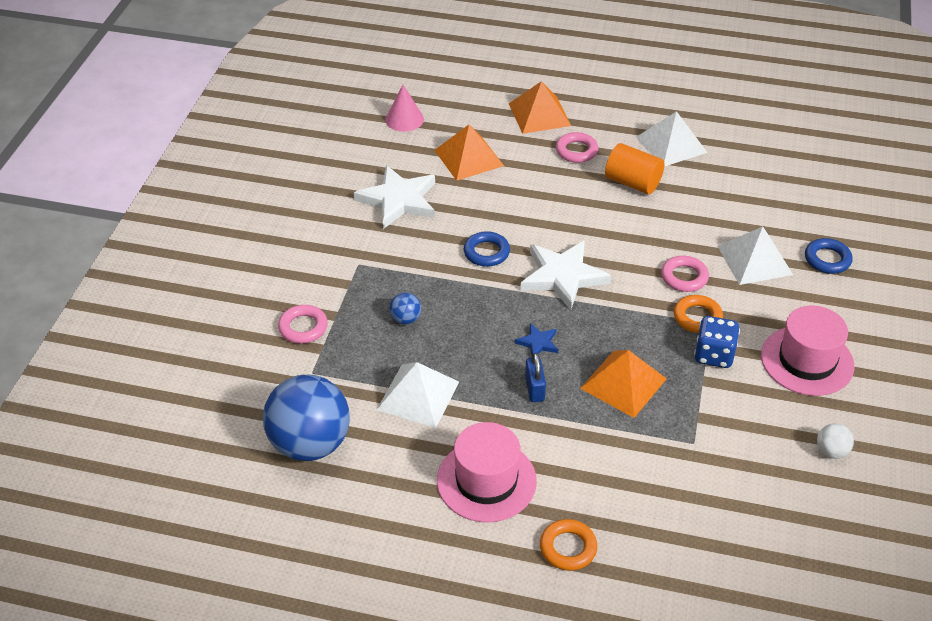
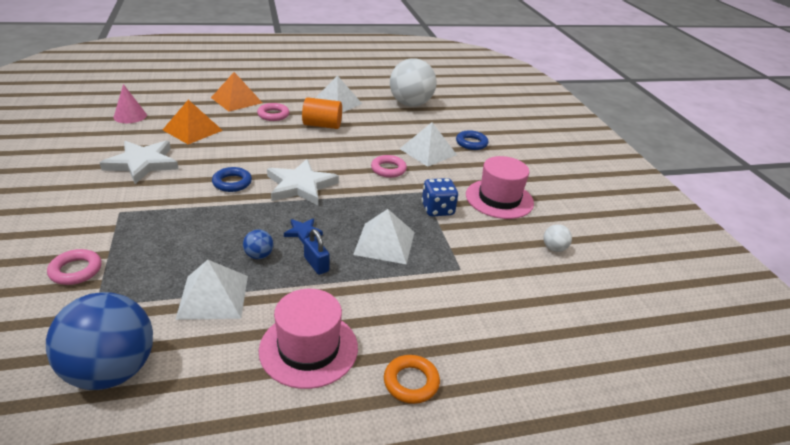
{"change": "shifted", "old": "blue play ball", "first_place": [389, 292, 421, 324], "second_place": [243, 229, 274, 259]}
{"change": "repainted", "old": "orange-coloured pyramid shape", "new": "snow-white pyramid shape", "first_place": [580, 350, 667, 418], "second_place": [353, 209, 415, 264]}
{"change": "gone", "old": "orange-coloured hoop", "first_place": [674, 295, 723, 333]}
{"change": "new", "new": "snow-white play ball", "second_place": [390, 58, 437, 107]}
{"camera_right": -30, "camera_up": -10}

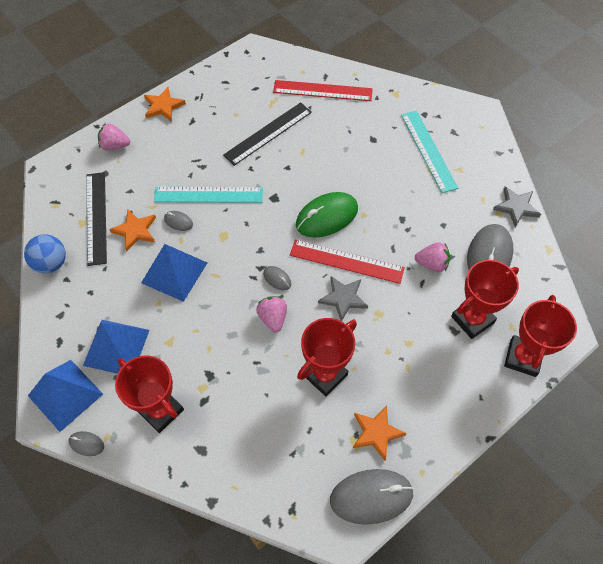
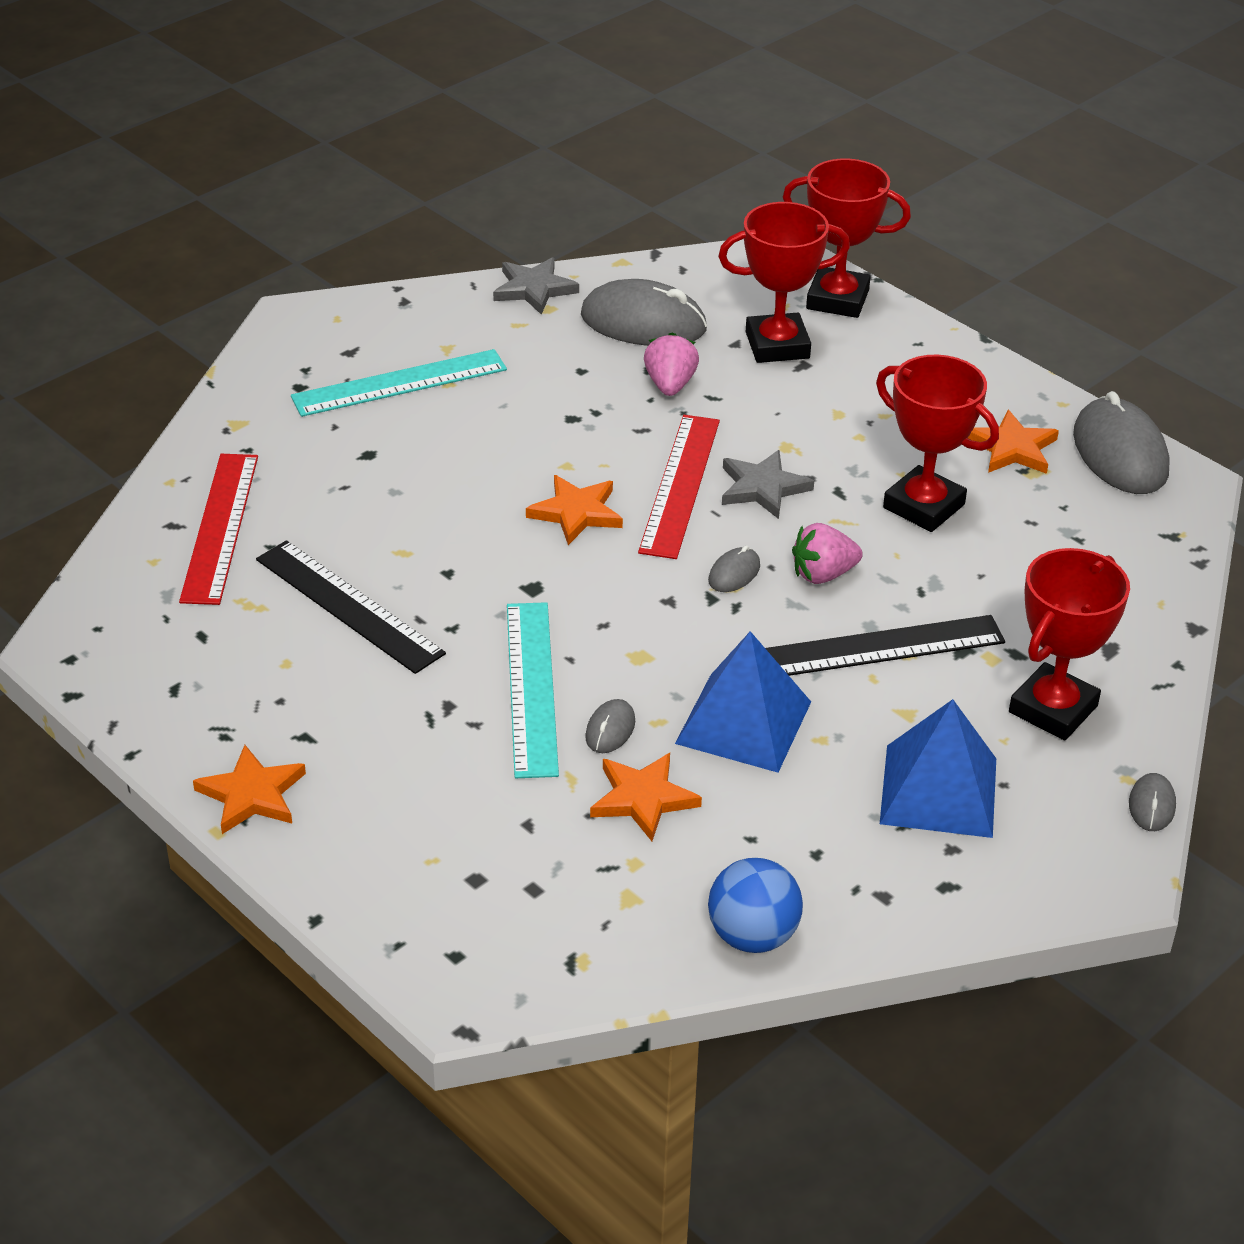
{"change": "gone", "old": "blue pyramid shape", "first_place": [28, 360, 103, 432]}
{"change": "shifted", "old": "ebony measuring stick", "first_place": [87, 172, 107, 266], "second_place": [765, 615, 1005, 676]}
{"change": "gone", "old": "pink strawberry", "first_place": [98, 123, 130, 151]}
{"change": "swapped", "old": "green mouse", "new": "orange-coloured star", "first_place": [296, 192, 358, 238], "second_place": [526, 475, 623, 545]}
{"change": "rotated", "old": "crimson award cup", "first_place": [451, 260, 519, 339], "second_place": [718, 202, 850, 363], "degrees": -60}
{"camera_right": -95, "camera_up": -20}

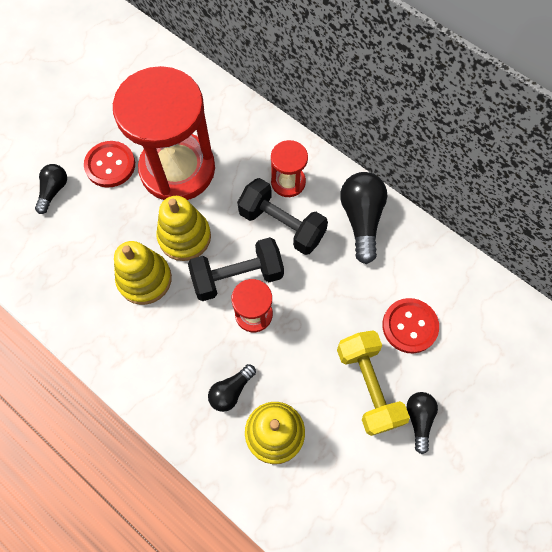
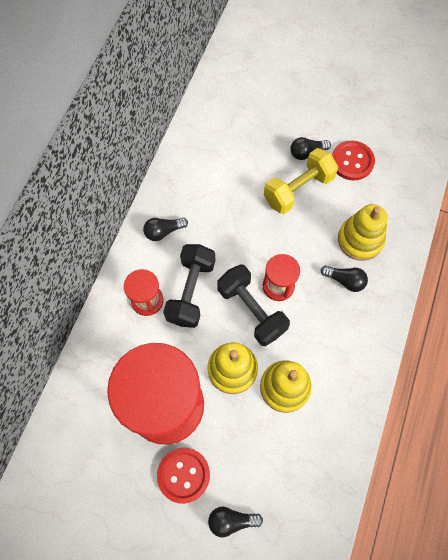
{"change": "scaled", "old": "ebony lightbulb", "first_place": [340, 172, 387, 264], "second_place": [143, 218, 188, 241], "factor": 0.58}
{"change": "shifted", "old": "crimson shirt button", "first_place": [382, 298, 439, 354], "second_place": [332, 141, 375, 180]}
{"camera_right": -110, "camera_up": 0}

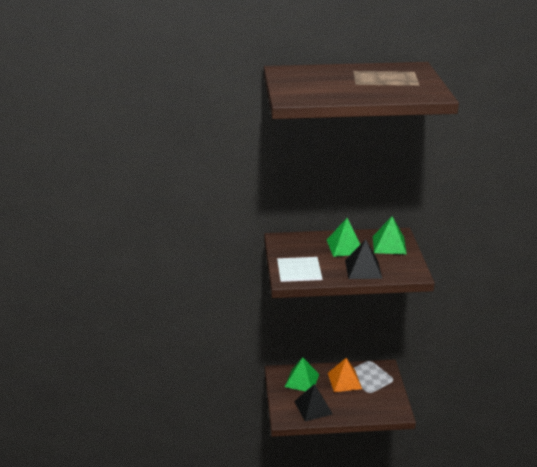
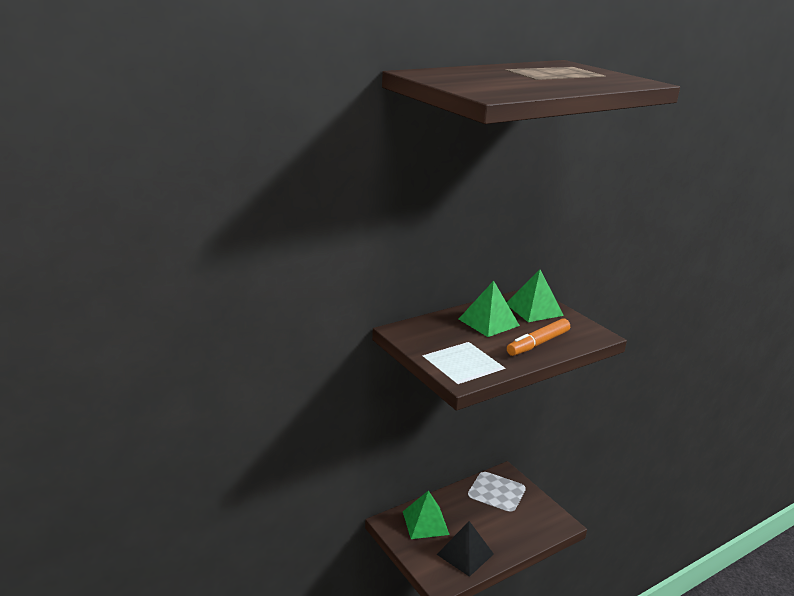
{"change": "gone", "old": "orange-coloured pyramid shape", "first_place": [328, 358, 362, 392]}
{"change": "swapped", "old": "ebony pyramid shape", "new": "orange-coloured marker pen", "first_place": [345, 239, 383, 279], "second_place": [507, 318, 570, 356]}
{"camera_right": -30, "camera_up": -5}

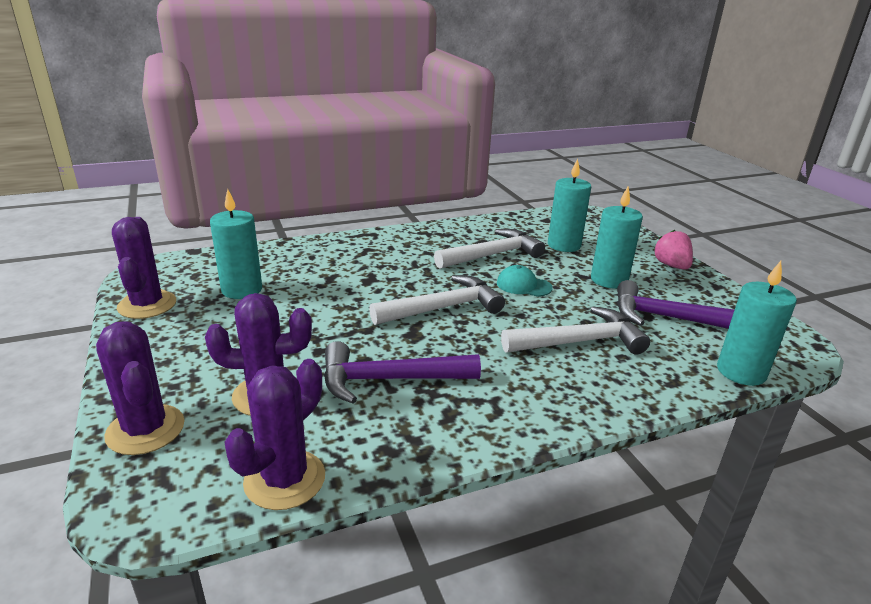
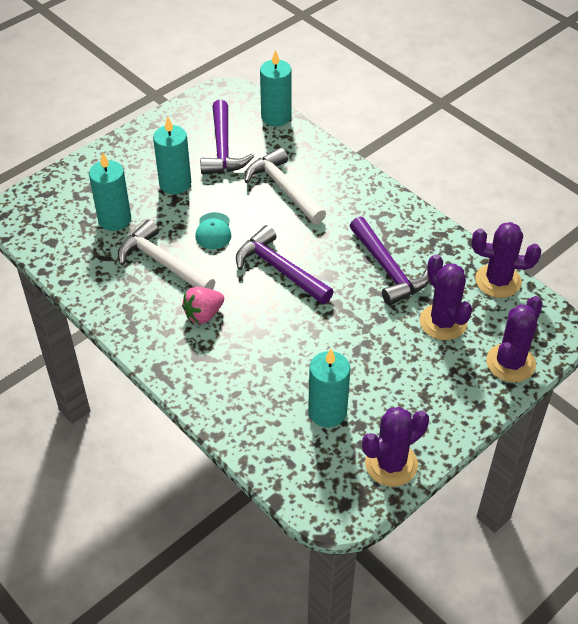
{"change": "repainted", "old": "snow-white hammer", "new": "purple hammer", "first_place": [369, 275, 505, 325], "second_place": [236, 225, 334, 304]}
{"change": "shifted", "old": "pink strawberry", "first_place": [653, 230, 693, 270], "second_place": [182, 287, 224, 324]}
{"camera_right": -110, "camera_up": 20}

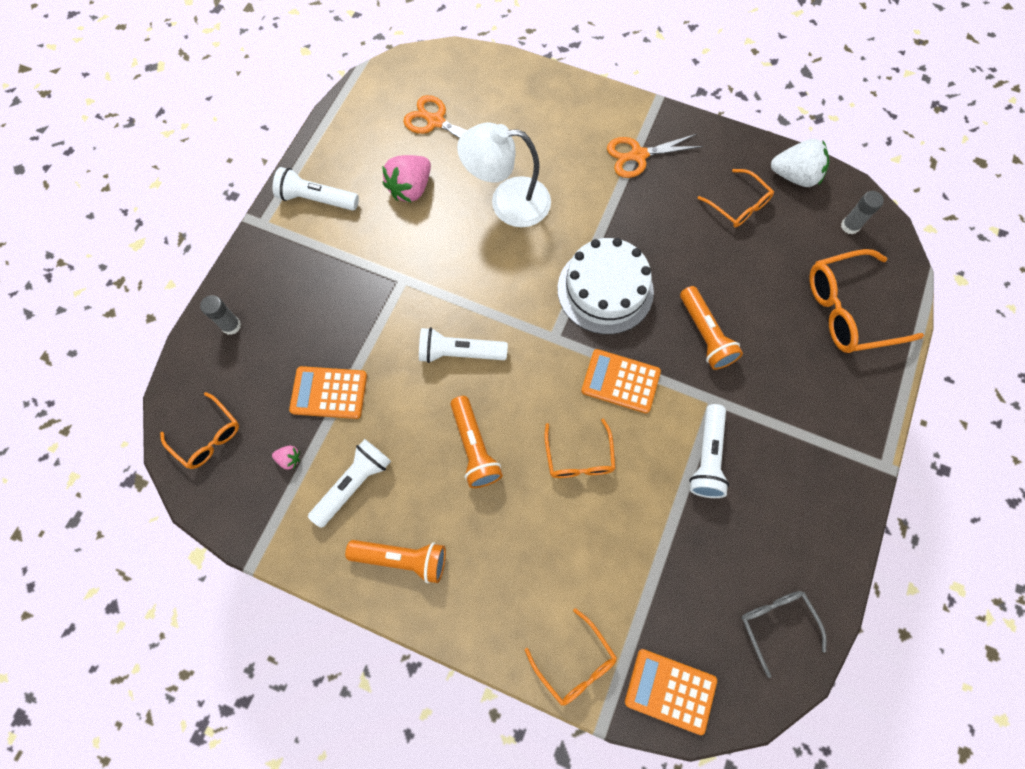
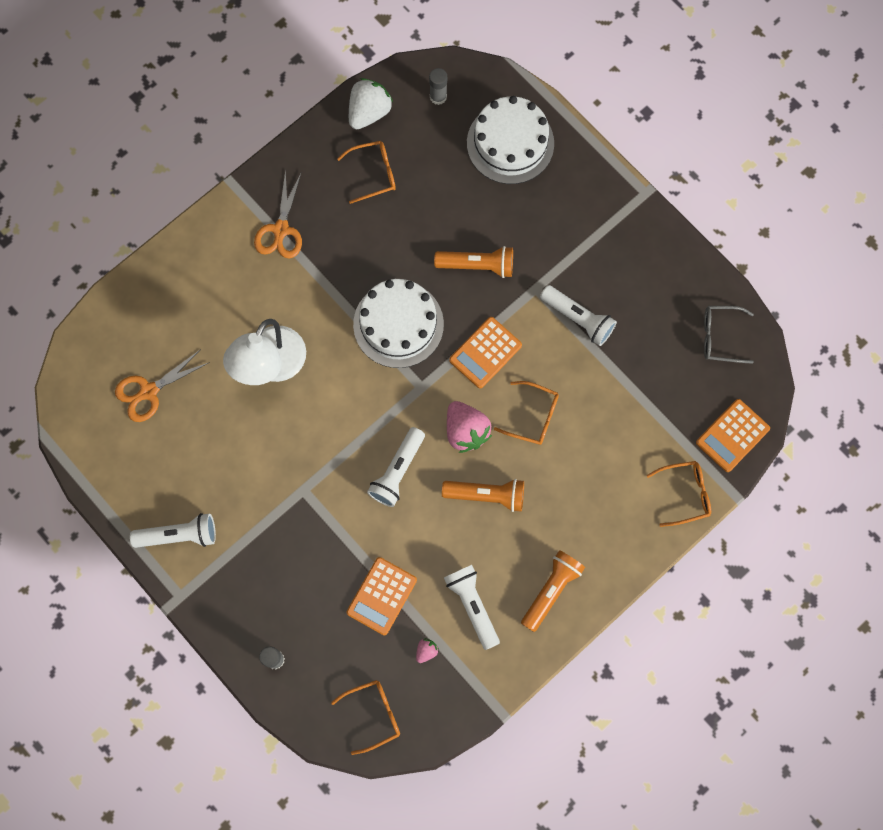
{"change": "rotated", "old": "snow-white torch", "first_place": [273, 167, 359, 211], "second_place": [130, 513, 216, 548], "degrees": -135}
{"change": "shifted", "old": "pink strawberry", "first_place": [382, 155, 431, 203], "second_place": [447, 401, 492, 453]}
{"change": "swapped", "old": "orange-coloured spectacles", "new": "snow-white layer cake", "first_place": [809, 249, 924, 353], "second_place": [467, 96, 554, 184]}
{"camera_right": -65, "camera_up": 5}

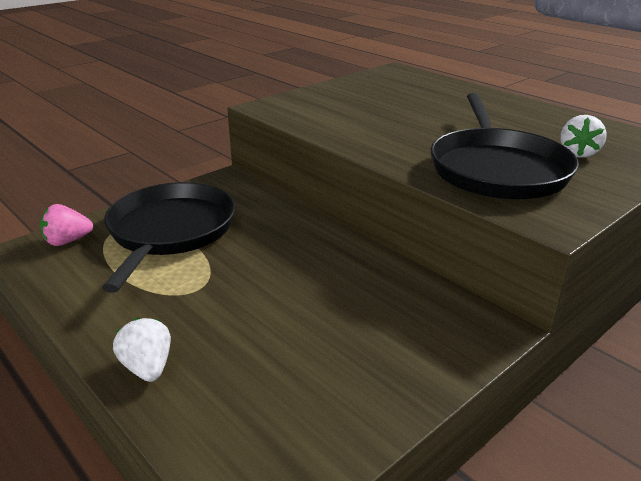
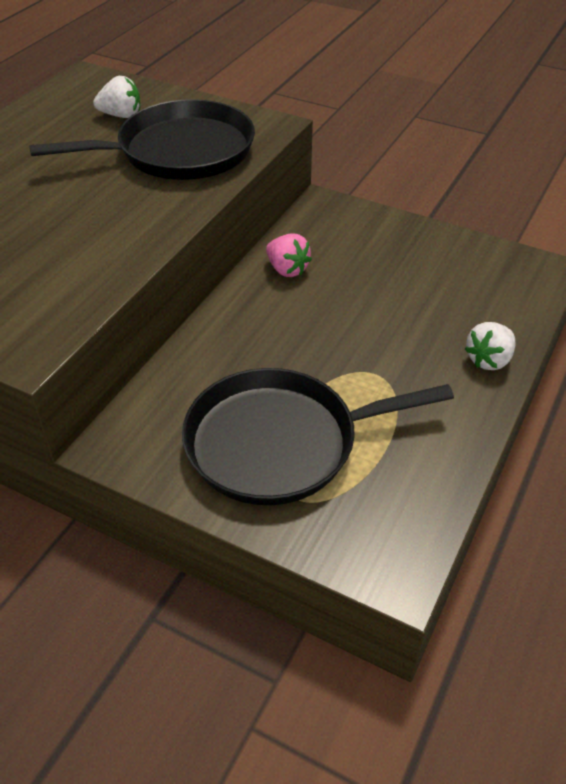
{"change": "shifted", "old": "pink strawberry", "first_place": [40, 204, 93, 246], "second_place": [266, 233, 312, 277]}
{"camera_right": -110, "camera_up": 15}

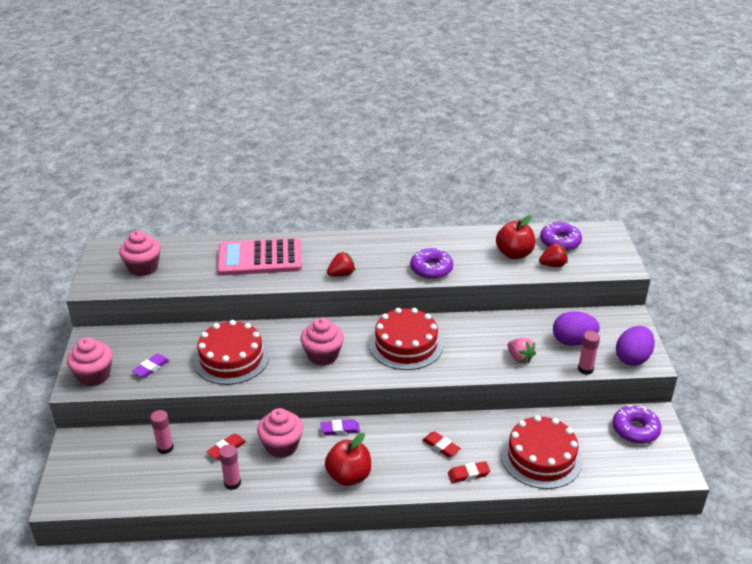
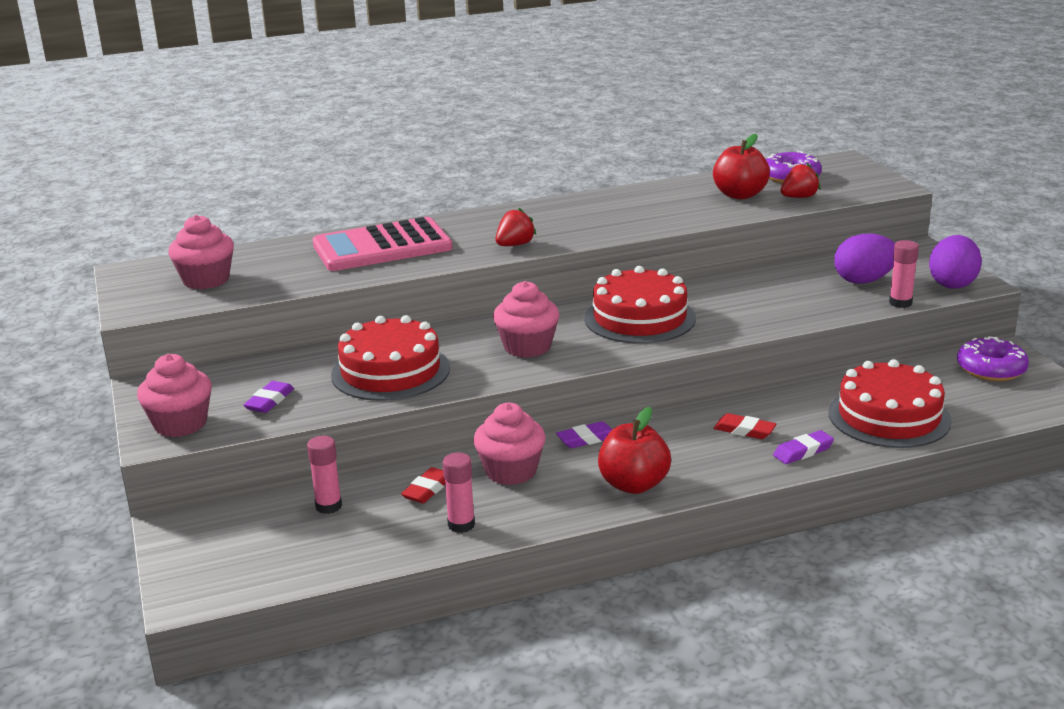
{"change": "gone", "old": "purple doughnut", "first_place": [410, 248, 453, 279]}
{"change": "repainted", "old": "crimson gum eraser", "new": "purple gum eraser", "first_place": [448, 461, 490, 483], "second_place": [773, 430, 834, 464]}
{"change": "gone", "old": "pink strawberry", "first_place": [508, 338, 536, 364]}
{"camera_right": -15, "camera_up": -10}

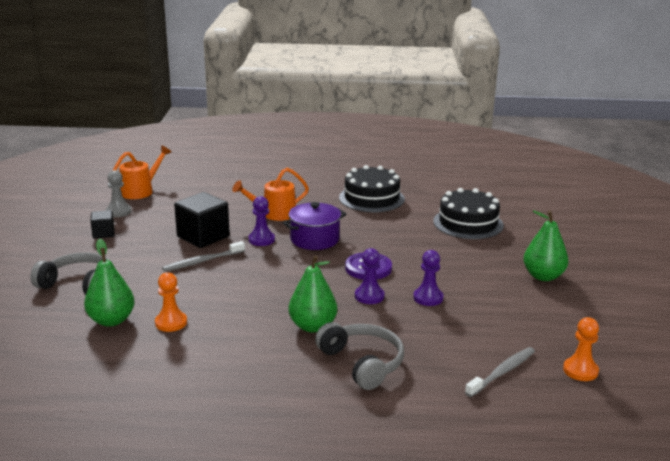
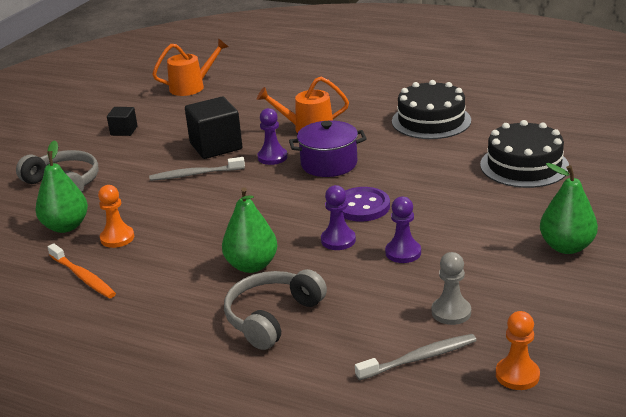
{"change": "shifted", "old": "grey chess pawn", "first_place": [106, 170, 131, 217], "second_place": [432, 252, 471, 325]}
{"change": "rotated", "old": "grey headset", "first_place": [315, 322, 404, 390], "second_place": [224, 269, 327, 350], "degrees": -135}
{"change": "new", "new": "orange-coloured toothbrush", "second_place": [48, 244, 116, 298]}
{"camera_right": 25, "camera_up": 5}

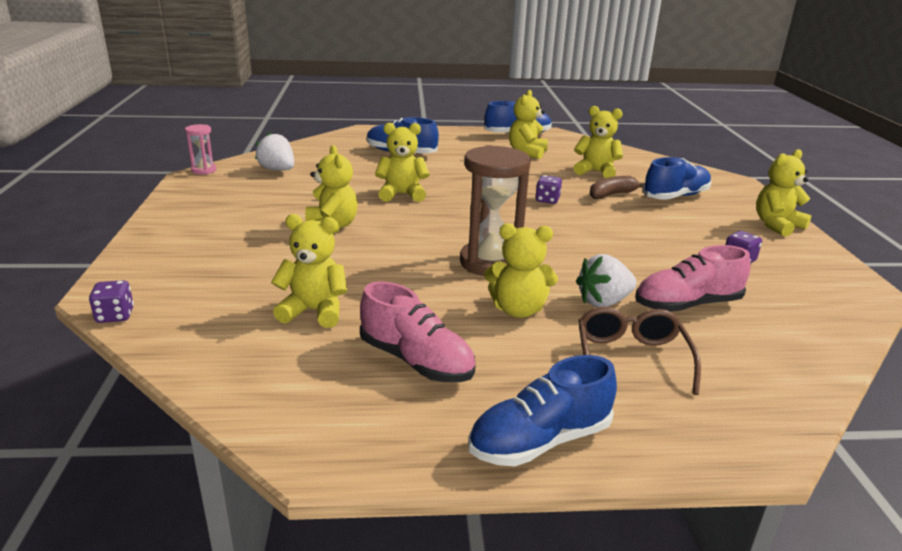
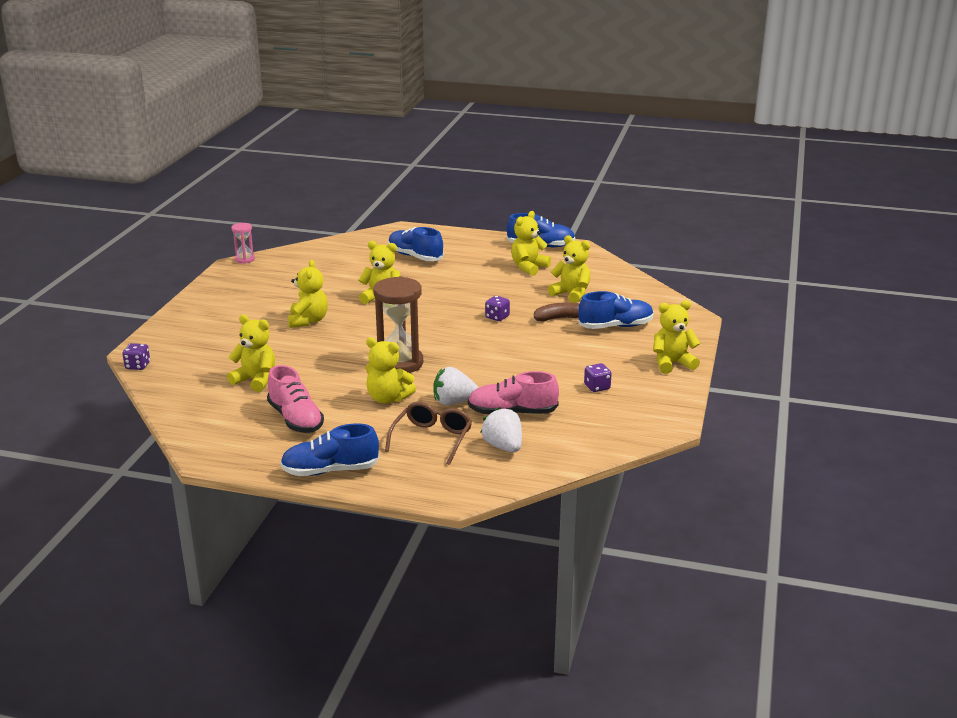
{"change": "shifted", "old": "snow-white strawberry", "first_place": [255, 132, 294, 171], "second_place": [480, 407, 522, 452]}
{"camera_right": 20, "camera_up": 0}

